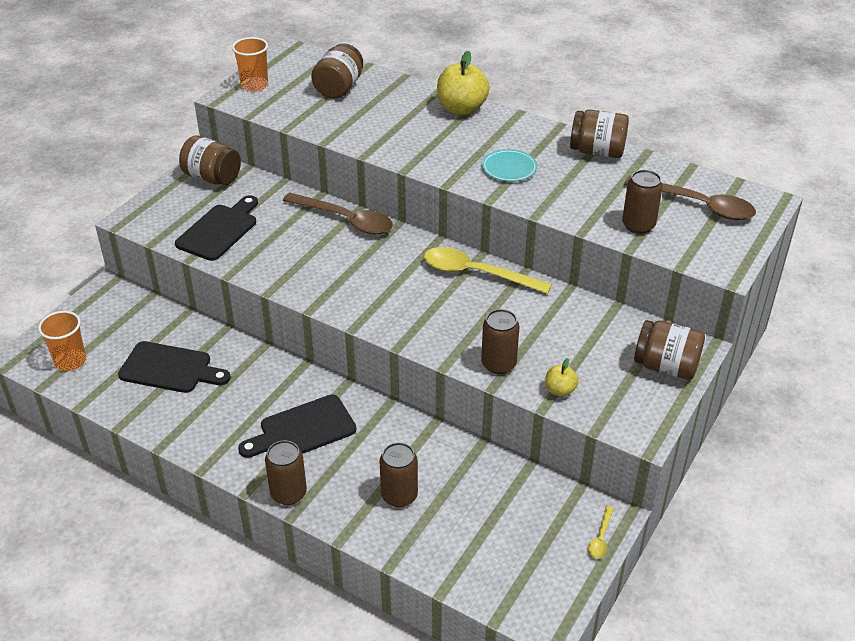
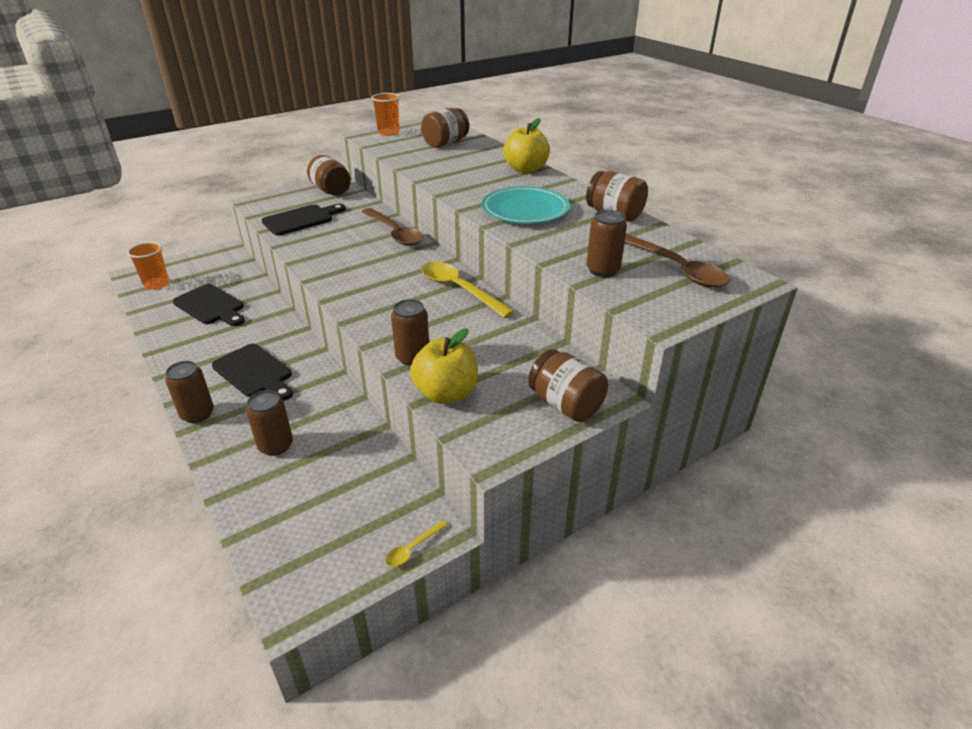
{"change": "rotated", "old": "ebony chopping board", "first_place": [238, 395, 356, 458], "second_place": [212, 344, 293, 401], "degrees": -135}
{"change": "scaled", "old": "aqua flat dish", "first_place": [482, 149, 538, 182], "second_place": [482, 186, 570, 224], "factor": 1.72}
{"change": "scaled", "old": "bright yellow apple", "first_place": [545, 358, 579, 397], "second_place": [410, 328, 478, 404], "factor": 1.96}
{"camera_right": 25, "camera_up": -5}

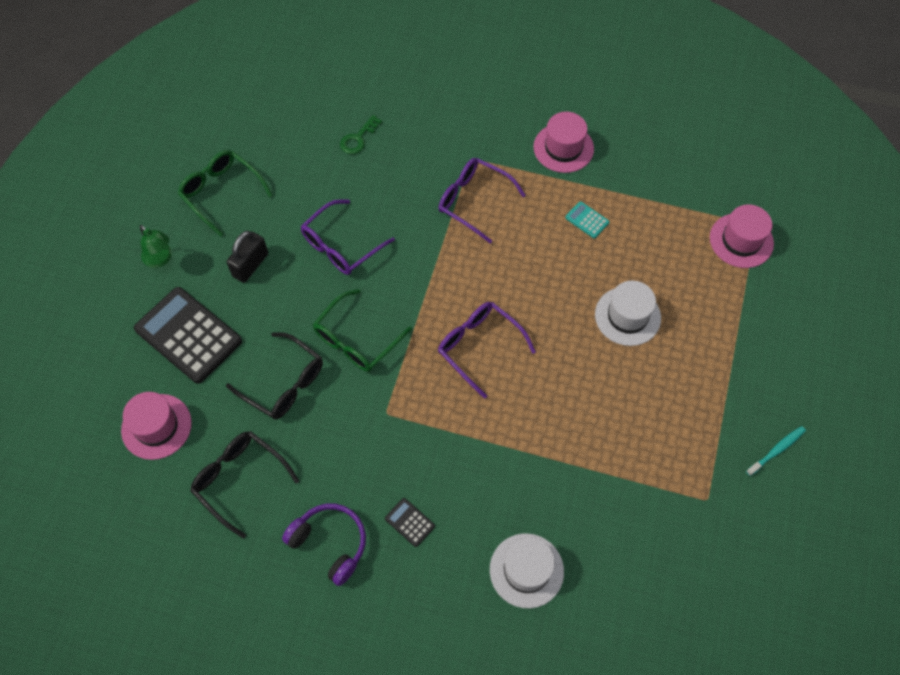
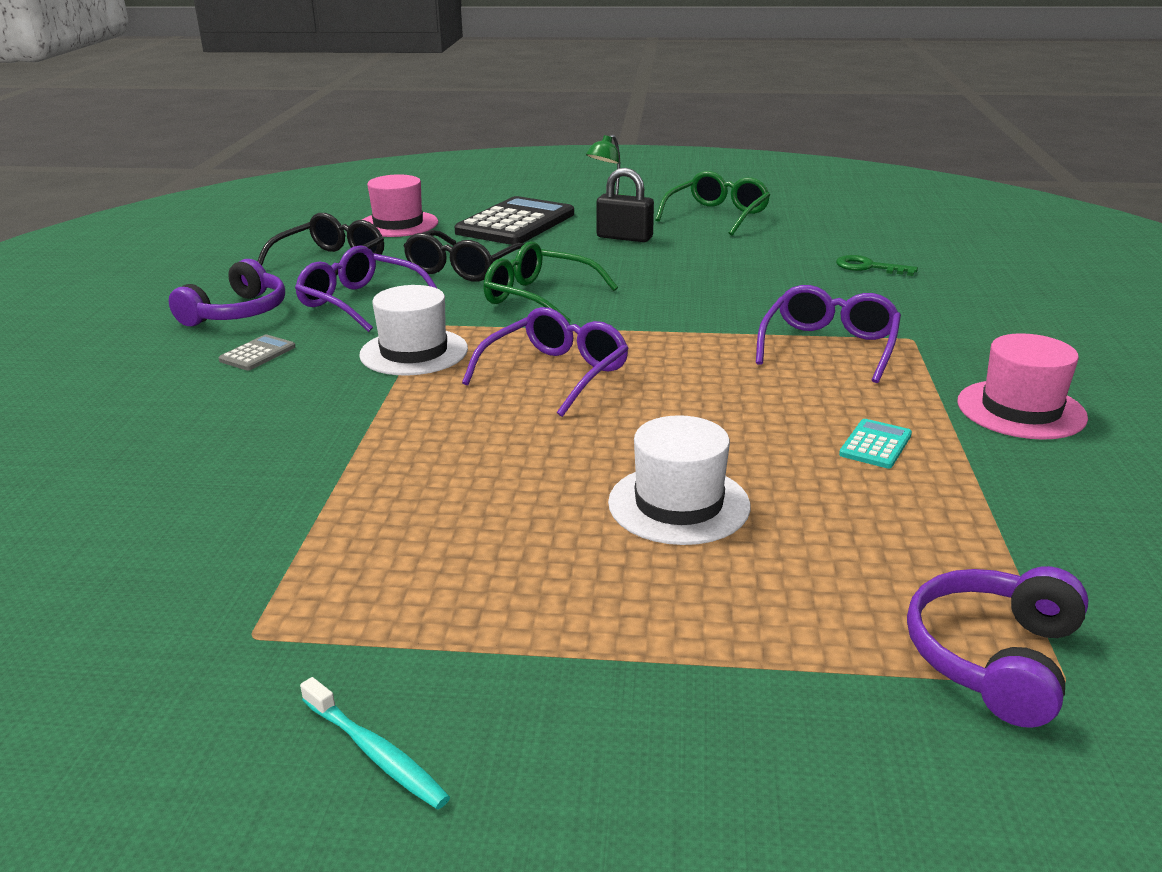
{"change": "shifted", "old": "purple spectacles", "first_place": [301, 199, 395, 275], "second_place": [295, 245, 438, 332]}
{"change": "repainted", "old": "ebony calculator", "new": "grey calculator", "first_place": [385, 498, 435, 547], "second_place": [218, 334, 295, 370]}
{"change": "shifted", "old": "snow-white tall hat", "first_place": [490, 533, 564, 608], "second_place": [359, 285, 468, 375]}
{"change": "swapped", "old": "pink tall hat", "new": "purple headset", "first_place": [710, 204, 774, 268], "second_place": [907, 566, 1089, 728]}
{"camera_right": 80, "camera_up": -35}

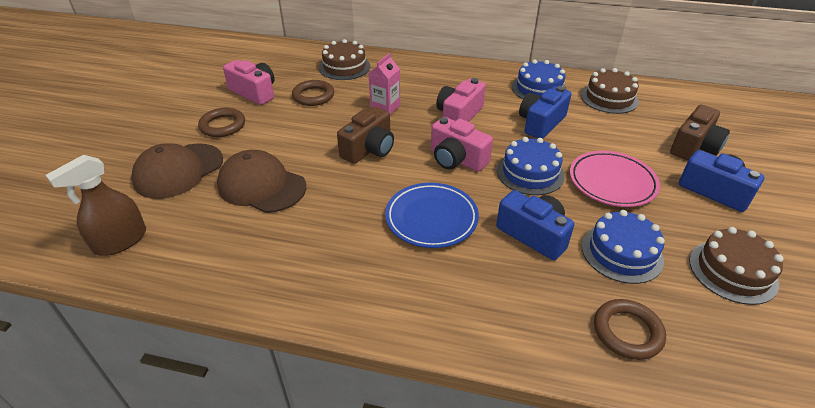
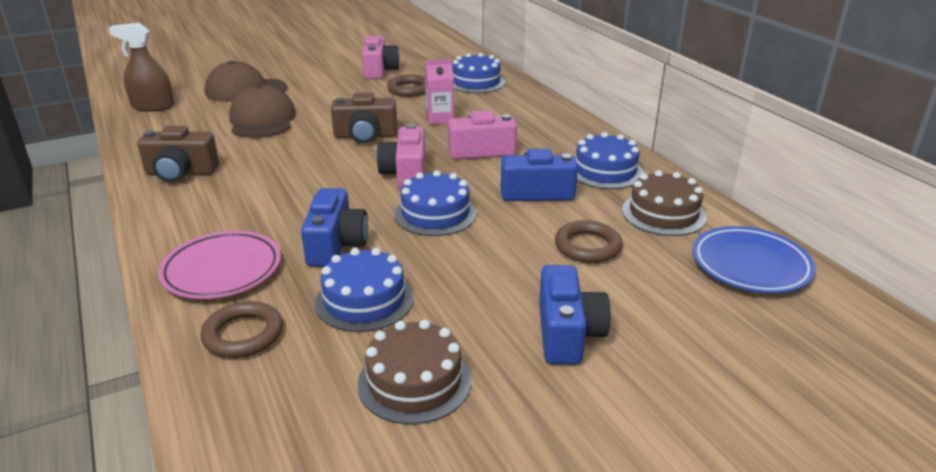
{"change": "shifted", "old": "dark brown hoop", "first_place": [198, 108, 245, 137], "second_place": [555, 220, 623, 263]}
{"change": "repainted", "old": "dark brown layer cake", "new": "blue layer cake", "first_place": [319, 39, 370, 80], "second_place": [452, 53, 505, 93]}
{"change": "shifted", "old": "blue flat dish", "first_place": [385, 183, 479, 248], "second_place": [692, 226, 816, 293]}
{"change": "shifted", "old": "pink flat dish", "first_place": [570, 151, 660, 207], "second_place": [158, 231, 281, 299]}
{"change": "shifted", "old": "dark brown photo camera", "first_place": [670, 105, 730, 160], "second_place": [137, 126, 219, 182]}
{"camera_right": 50, "camera_up": -10}

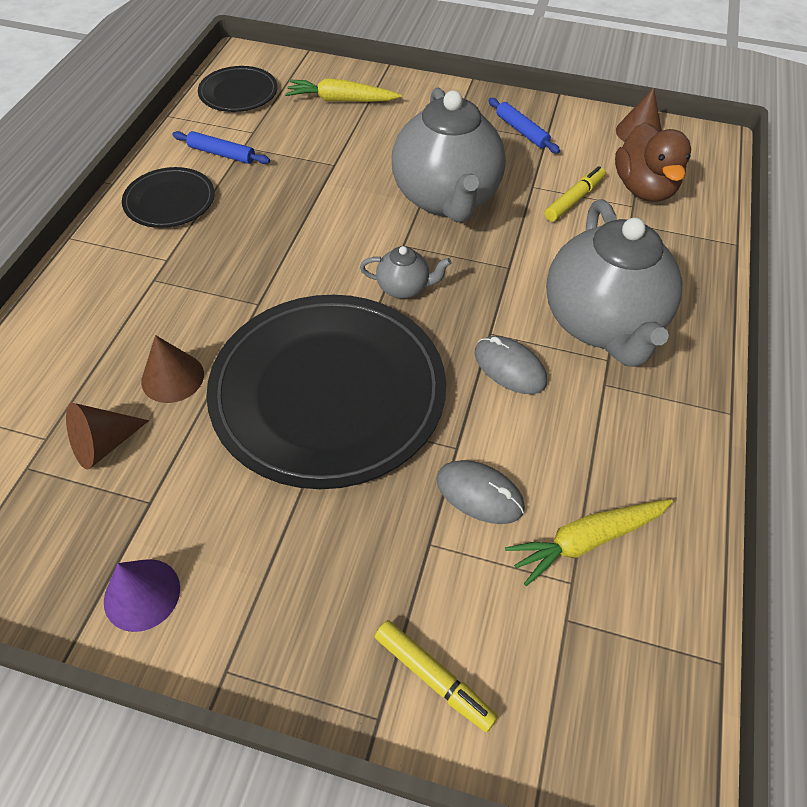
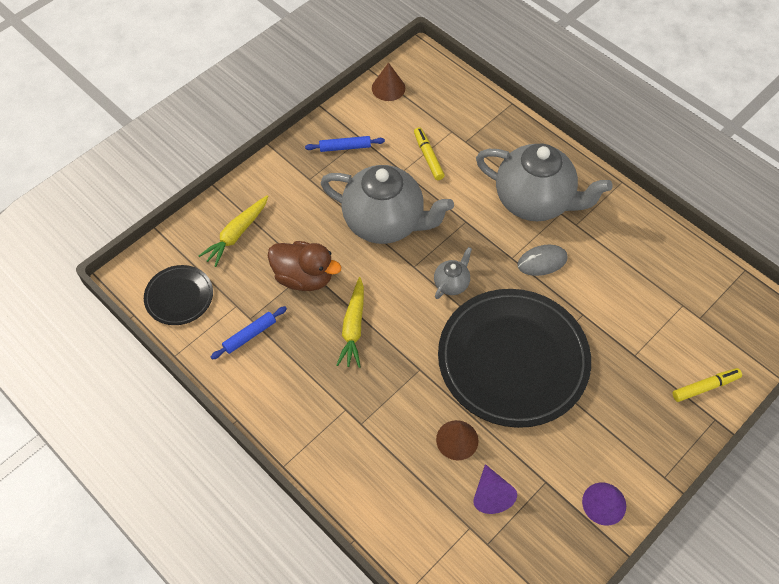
{"change": "repainted", "old": "dark brown solid cone", "new": "purple solid cone", "first_place": [66, 403, 149, 469], "second_place": [473, 464, 517, 514]}
{"change": "gone", "old": "ebony flat dish", "first_place": [122, 167, 215, 228]}
{"change": "gone", "old": "grey mouse", "first_place": [437, 460, 525, 524]}
{"change": "shifted", "old": "bright yellow root vegetable", "first_place": [505, 499, 673, 586], "second_place": [336, 277, 364, 368]}
{"change": "shifted", "old": "dark brown rubber duck", "first_place": [615, 122, 691, 202], "second_place": [268, 241, 341, 291]}
{"camera_right": -60, "camera_up": 5}

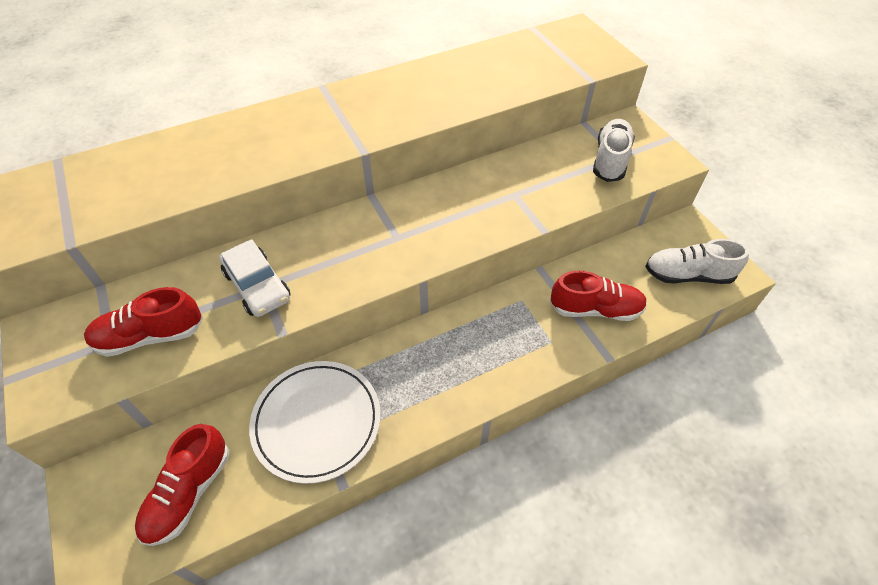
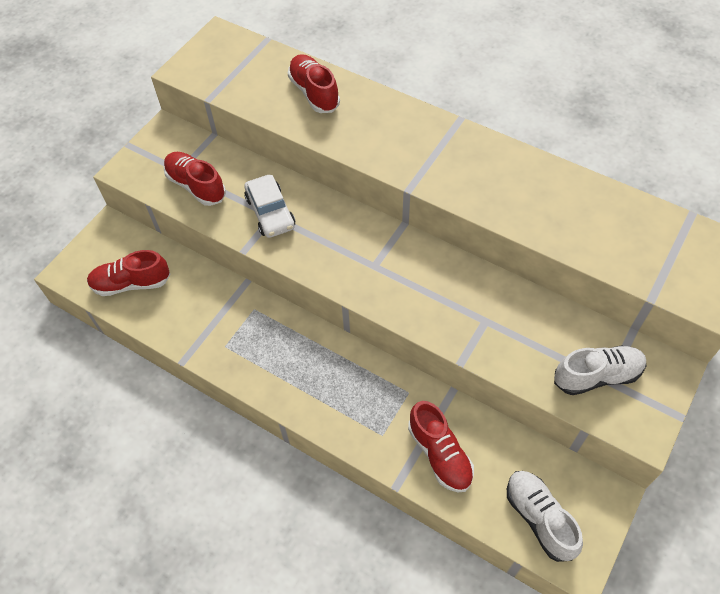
{"change": "rotated", "old": "snow-white automobile", "first_place": [219, 239, 290, 317], "second_place": [244, 175, 295, 238], "degrees": -45}
{"change": "gone", "old": "snow-white flat dish", "first_place": [249, 361, 381, 484]}
{"change": "new", "new": "crimson shoe", "second_place": [288, 54, 340, 113]}
{"camera_right": 60, "camera_up": 5}

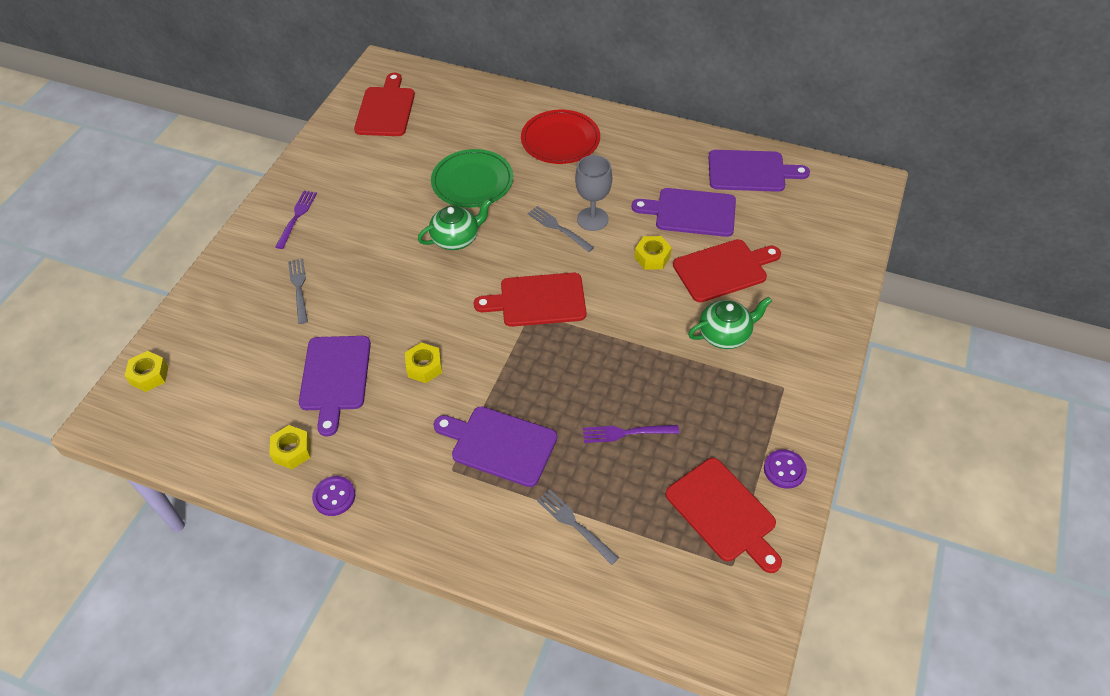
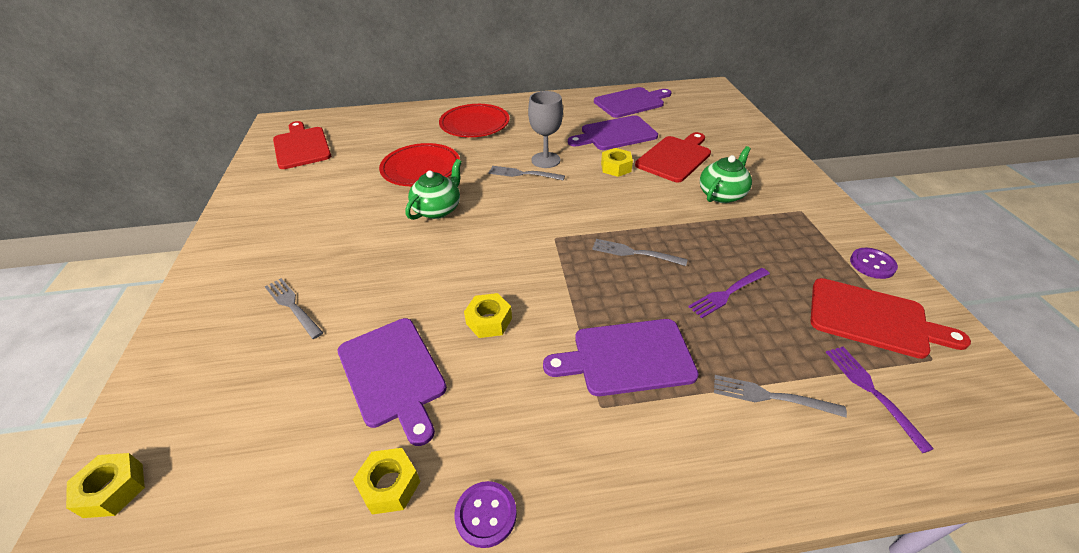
{"change": "shifted", "old": "purple dinner fork", "first_place": [276, 191, 317, 249], "second_place": [826, 347, 934, 453]}
{"change": "repainted", "old": "green flat dish", "new": "crimson flat dish", "first_place": [431, 149, 513, 208], "second_place": [379, 143, 460, 186]}
{"change": "gone", "old": "crimson chopping board", "first_place": [474, 273, 586, 327]}
{"change": "new", "new": "grey dinner fork", "second_place": [592, 239, 688, 266]}
{"camera_right": -30, "camera_up": -10}

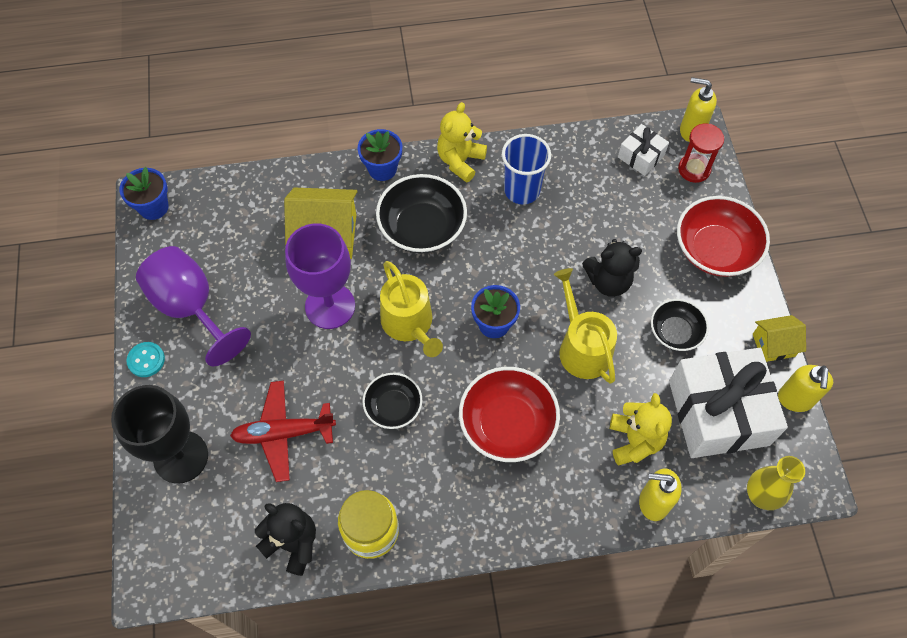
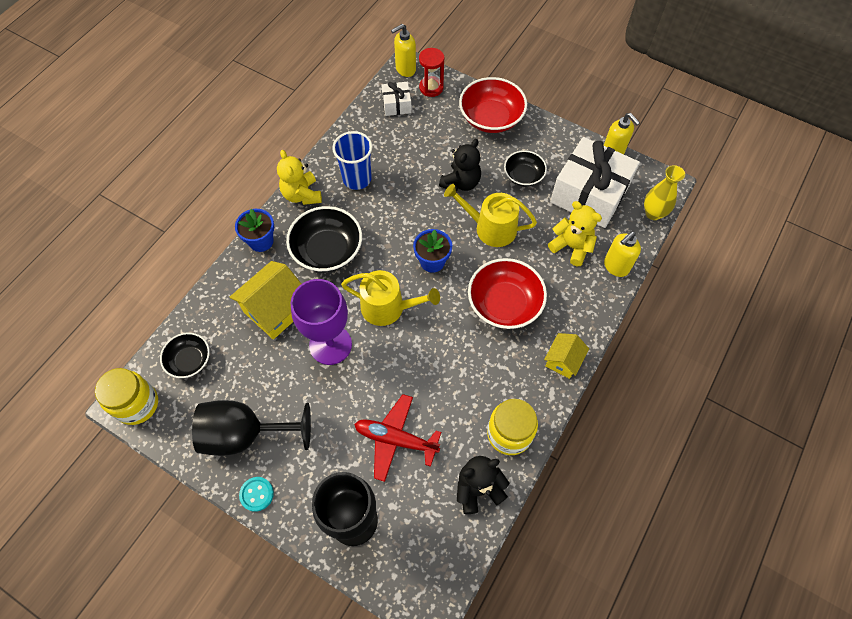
{"change": "swapped", "old": "blue flower pot", "new": "bright yellow preserve jar", "first_place": [120, 167, 169, 220], "second_place": [95, 368, 158, 425]}
{"change": "repainted", "old": "purple wine glass", "new": "ebony wine glass", "first_place": [136, 246, 251, 366], "second_place": [192, 400, 311, 456]}
{"change": "rotated", "old": "crimson plane", "first_place": [230, 381, 336, 482], "second_place": [354, 394, 441, 482], "degrees": 75}
{"change": "shifted", "old": "ebony serving bowl", "first_place": [362, 373, 422, 429], "second_place": [160, 333, 210, 378]}
{"change": "shifted", "old": "bright yellow house", "first_place": [753, 315, 806, 362], "second_place": [544, 333, 589, 379]}
{"camera_right": -50, "camera_up": 0}

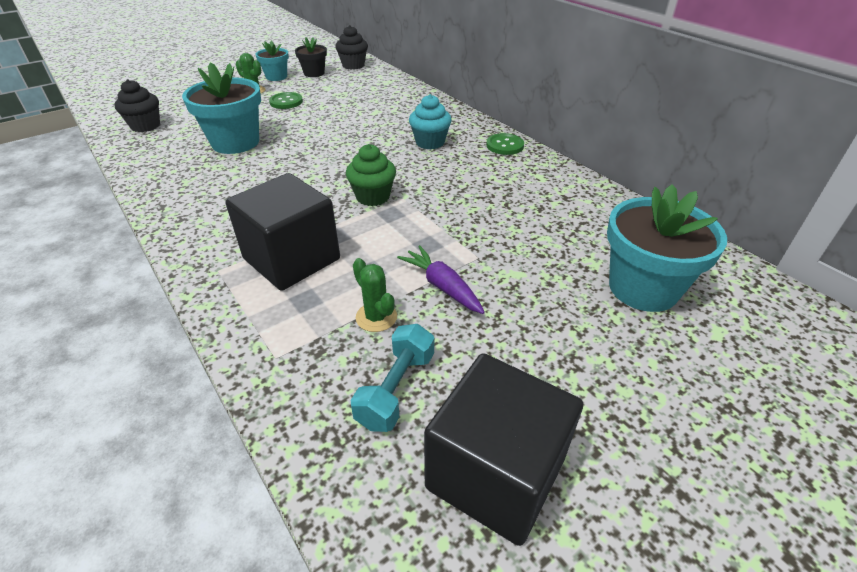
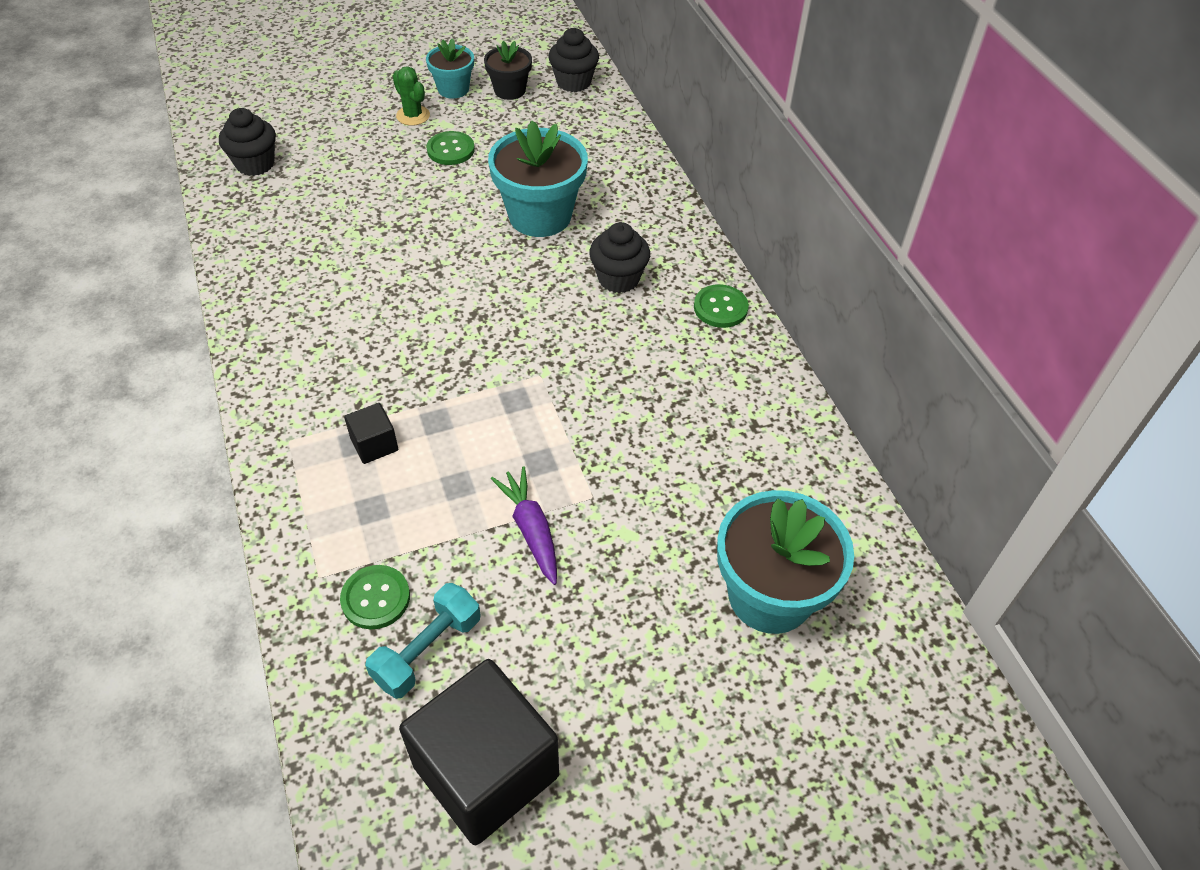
{"change": "shifted", "old": "aqua flower pot", "first_place": [182, 62, 261, 154], "second_place": [488, 121, 588, 237]}
{"change": "scaled", "old": "ebony solid cube", "first_place": [225, 173, 340, 291], "second_place": [344, 403, 398, 464], "factor": 0.44}
{"change": "gone", "old": "green fairy cake", "first_place": [346, 144, 396, 206]}
{"change": "gone", "old": "green saguaro cactus", "first_place": [353, 258, 397, 332]}
{"change": "repainted", "old": "aqua fairy cake", "new": "ebony fairy cake", "first_place": [409, 94, 452, 149], "second_place": [589, 222, 650, 293]}
{"change": "new", "new": "green shirt button", "second_place": [340, 565, 410, 629]}
{"camera_right": 15, "camera_up": 10}

